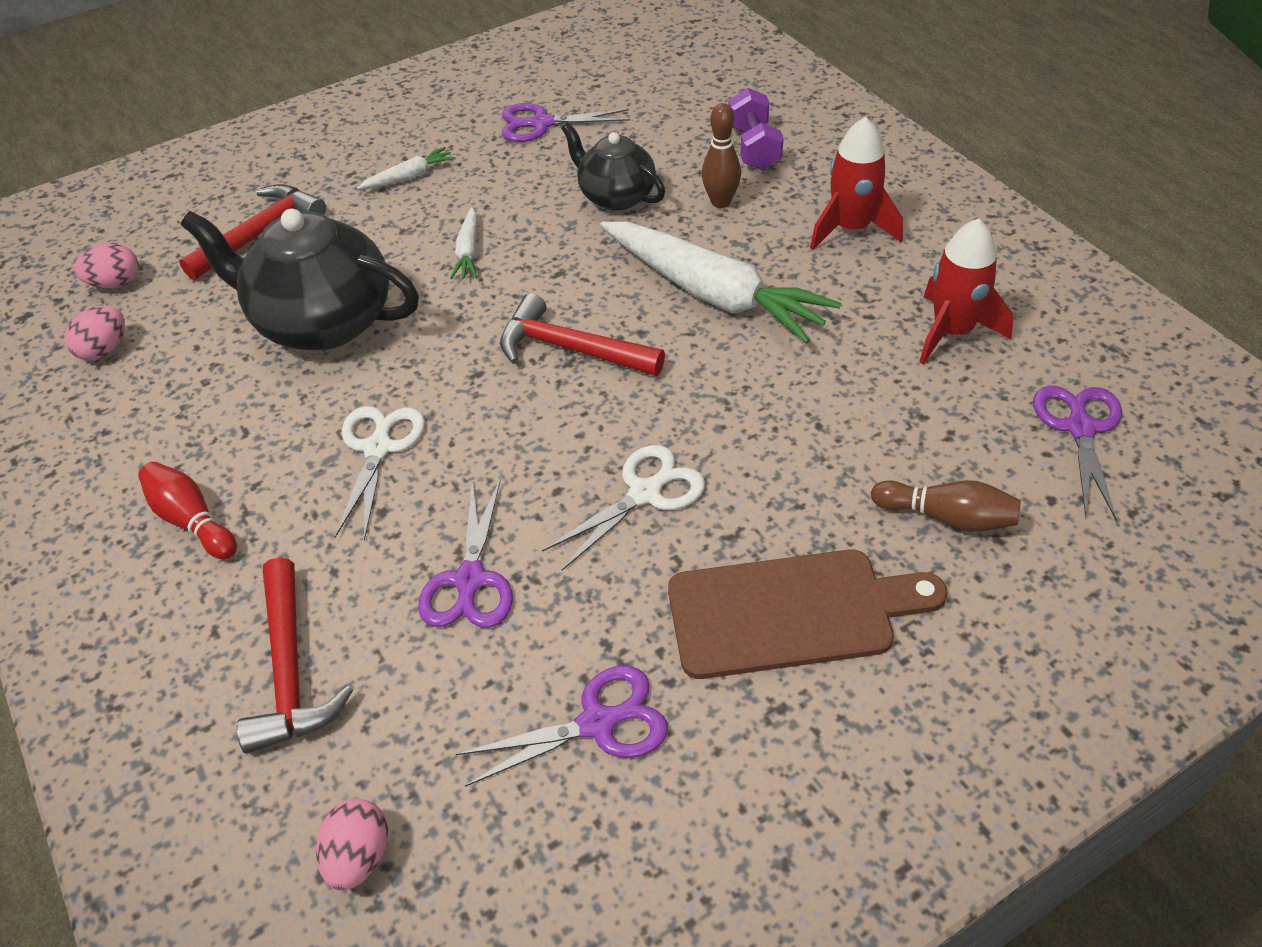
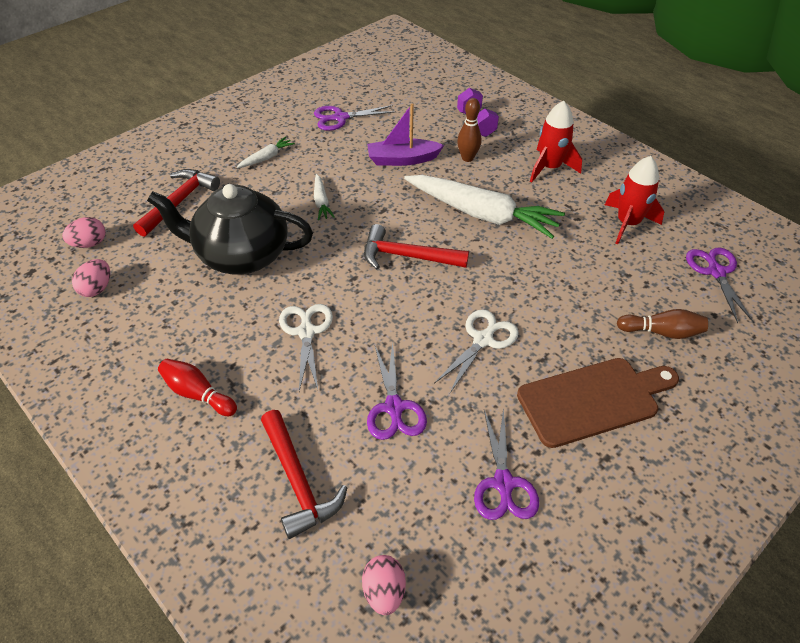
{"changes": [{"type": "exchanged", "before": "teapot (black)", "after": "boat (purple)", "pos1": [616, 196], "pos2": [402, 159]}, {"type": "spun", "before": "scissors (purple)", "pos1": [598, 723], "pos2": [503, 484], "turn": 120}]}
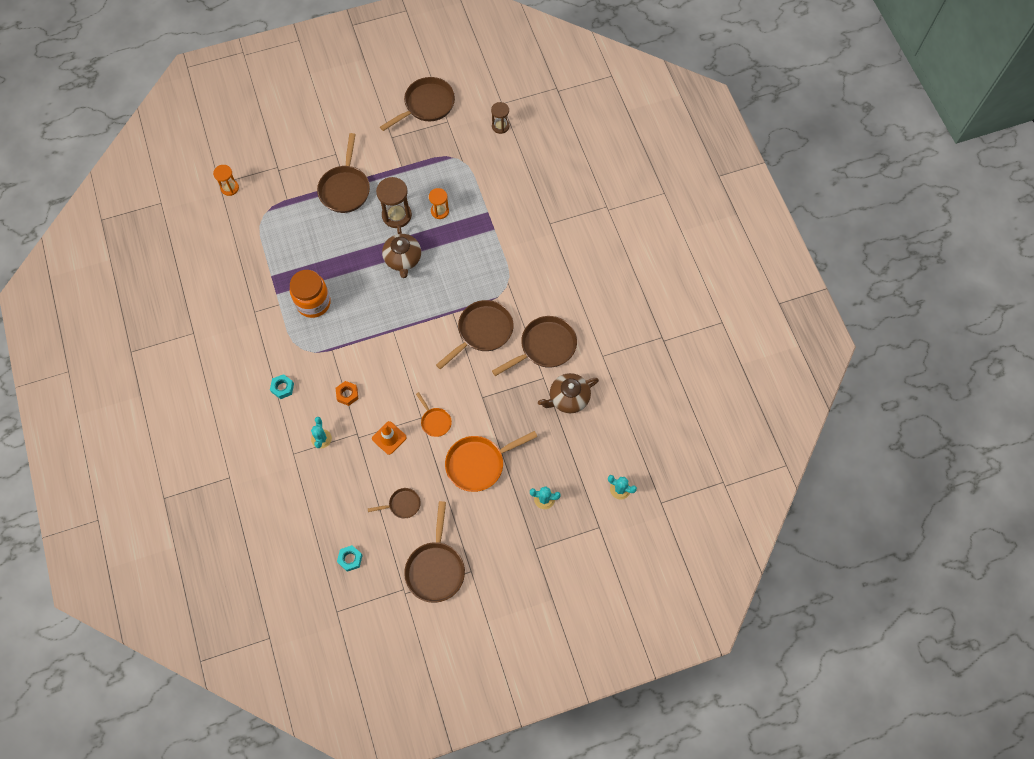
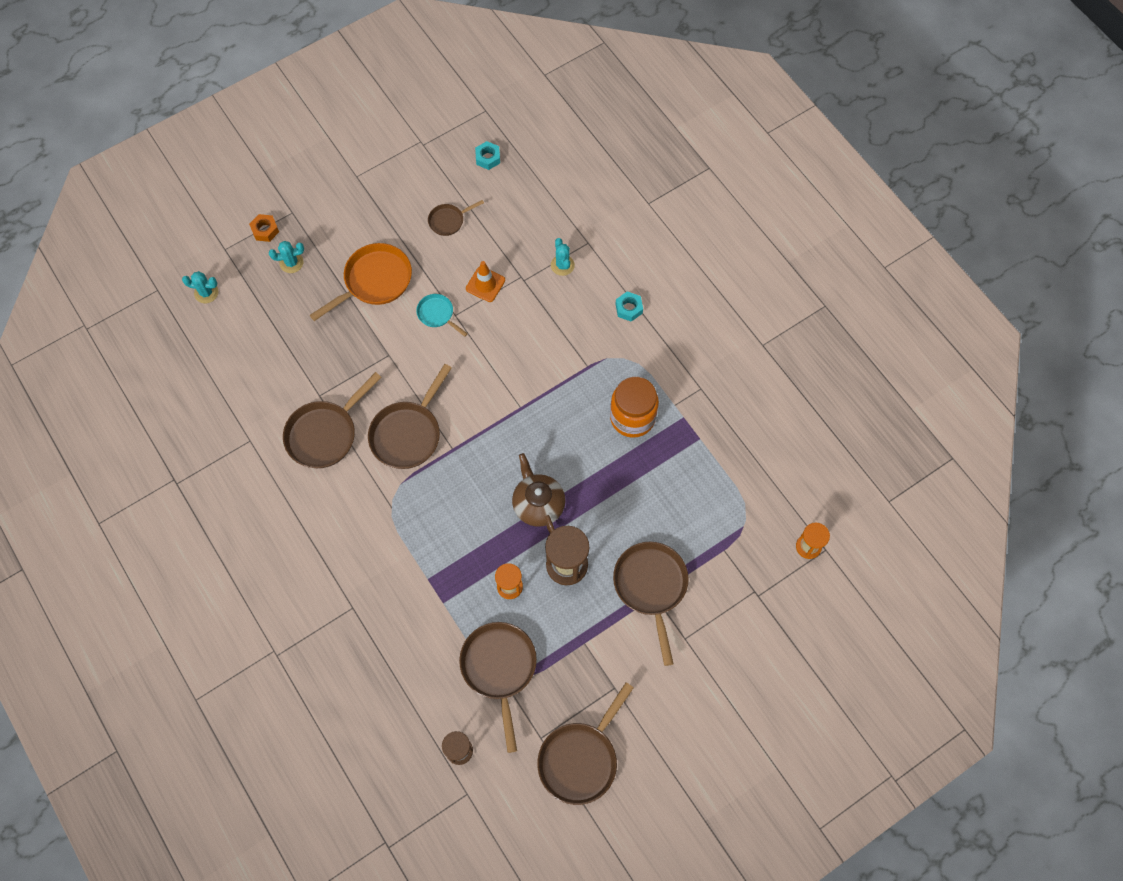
{"changes": [{"type": "relocated", "before": "nut (orange)", "pos1": [347, 394], "pos2": [265, 230]}, {"type": "colour", "before": "pan (orange)", "after": "pan (turquoise)", "pos1": [435, 421], "pos2": [437, 314]}, {"type": "relocated", "before": "pan (brown)", "pos1": [435, 568], "pos2": [499, 668]}, {"type": "missing", "before": "teapot (brown)", "pos1": [568, 398]}]}
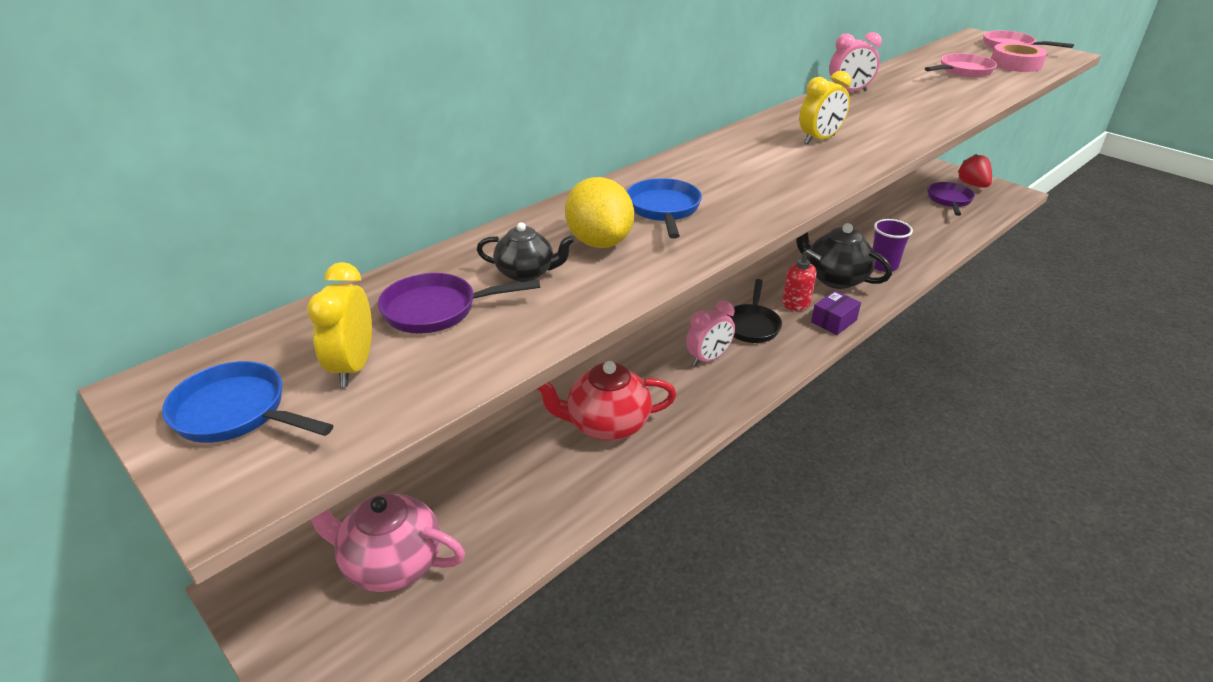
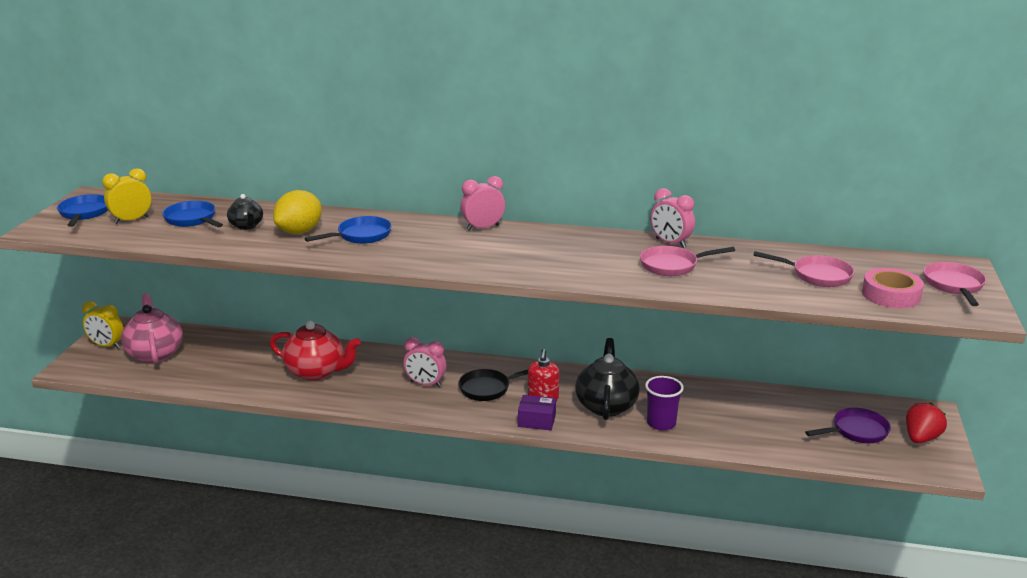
{"changes": [{"type": "relocated", "before": "clock (yellow)", "pos1": [819, 139], "pos2": [107, 346]}, {"type": "colour", "before": "pan (purple)", "after": "pan (blue)", "pos1": [436, 310], "pos2": [192, 219]}, {"type": "spun", "before": "teapot (red)", "pos1": [606, 425], "pos2": [316, 372], "turn": 150}, {"type": "appeared", "after": "clock (pink)", "pos2": [483, 228]}, {"type": "appeared", "after": "pan (pink)", "pos2": [672, 266]}]}
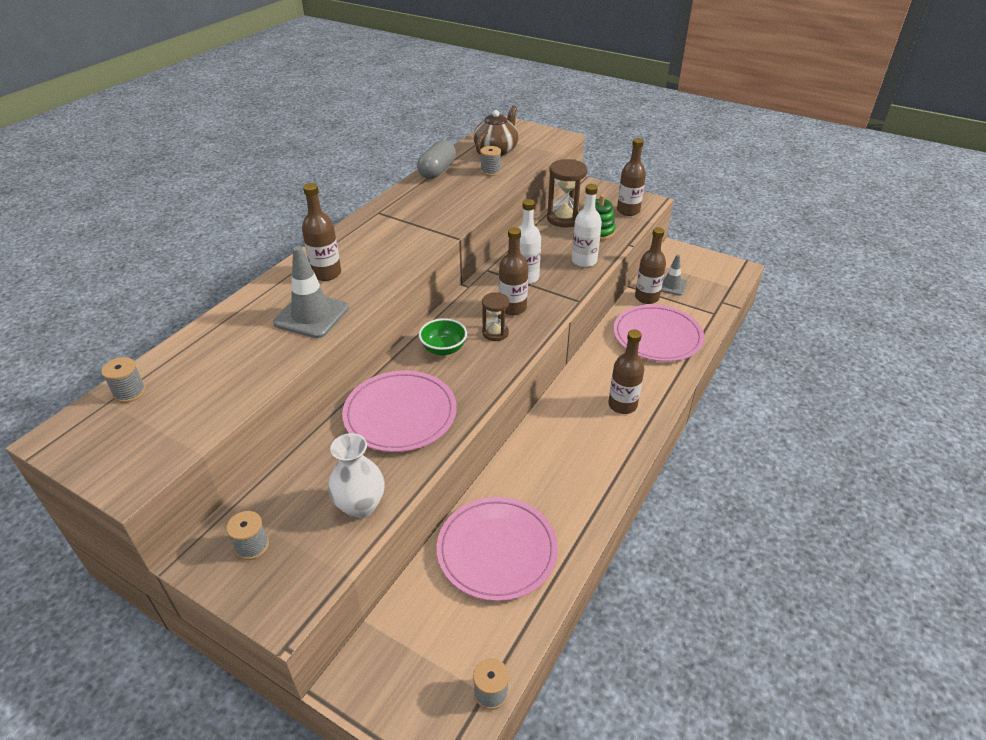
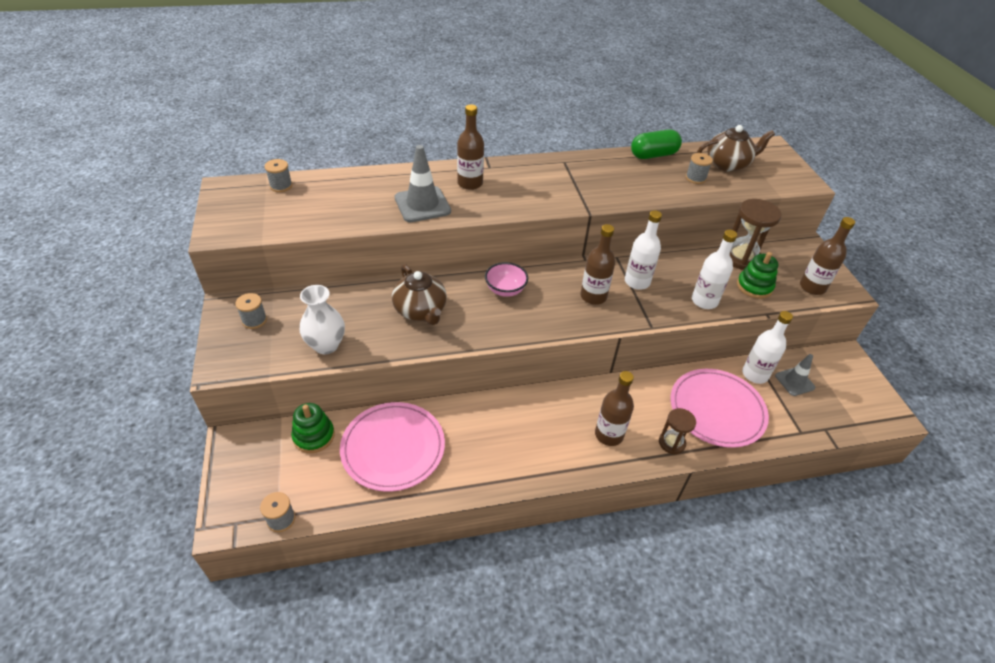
{"changes": [{"type": "appeared", "after": "stacking toy (green)", "pos2": [314, 436]}, {"type": "exchanged", "before": "plate (pink)", "after": "teapot (brown)", "pos1": [400, 414], "pos2": [421, 310]}, {"type": "colour", "before": "bowl (green)", "after": "bowl (pink)", "pos1": [443, 349], "pos2": [505, 290]}, {"type": "colour", "before": "capsule (grey)", "after": "capsule (green)", "pos1": [437, 171], "pos2": [653, 155]}, {"type": "relocated", "before": "hourglass (brown)", "pos1": [495, 333], "pos2": [671, 443]}, {"type": "colour", "before": "bottle (brown)", "after": "bottle (white)", "pos1": [646, 298], "pos2": [755, 374]}]}
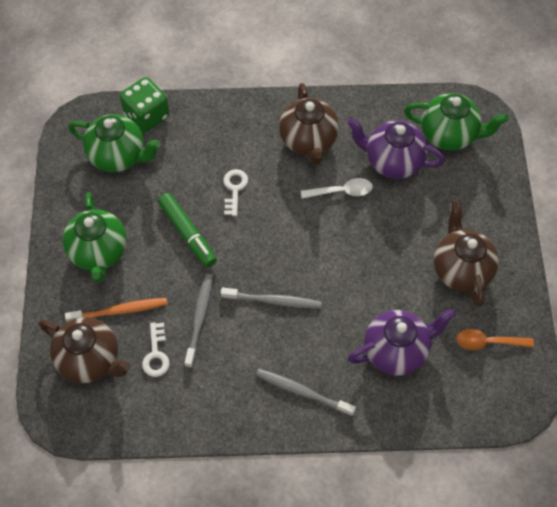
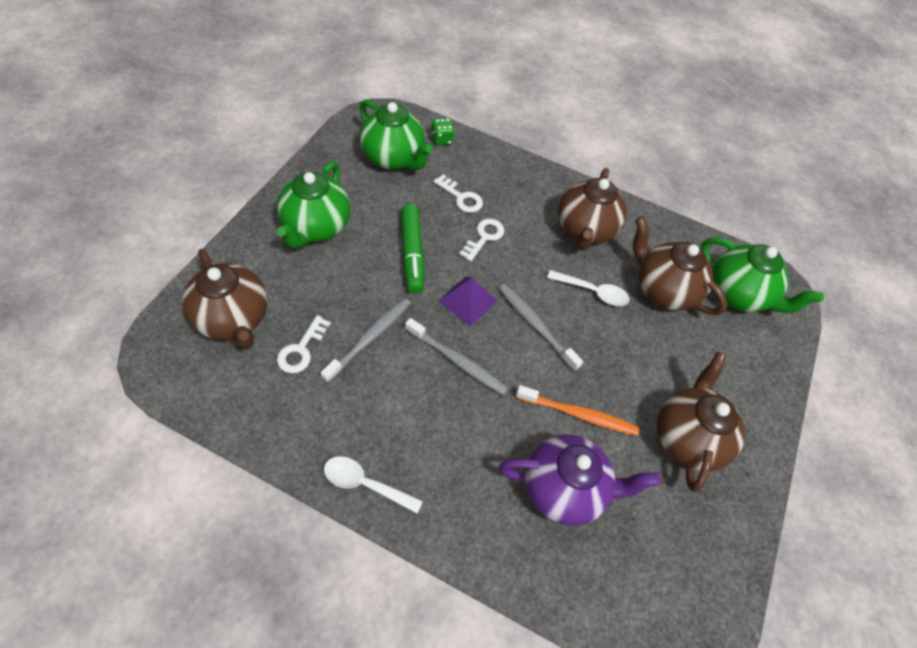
{"changes": [{"type": "appeared", "after": "spoon (white)", "pos2": [365, 484]}, {"type": "size", "before": "dice (green)", "pos1": [147, 116], "pos2": [442, 139], "scale": 0.51}, {"type": "appeared", "after": "key (white)", "pos2": [461, 197]}, {"type": "appeared", "after": "pyramid (purple)", "pos2": [467, 301]}, {"type": "relocated", "before": "toothbrush (grey)", "pos1": [302, 391], "pos2": [535, 325]}, {"type": "relocated", "before": "toothbrush (orange)", "pos1": [120, 311], "pos2": [579, 414]}, {"type": "colour", "before": "teapot (purple)", "after": "teapot (brown)", "pos1": [392, 161], "pos2": [663, 290]}, {"type": "missing", "before": "spoon (orange)", "pos1": [488, 342]}]}
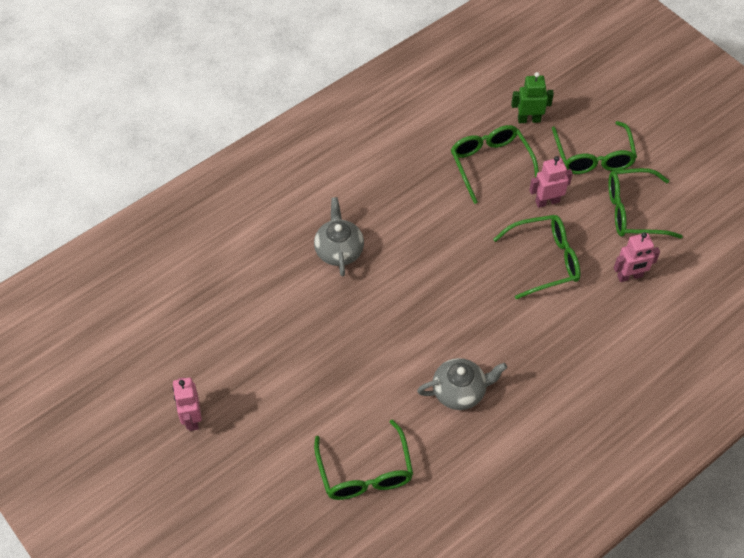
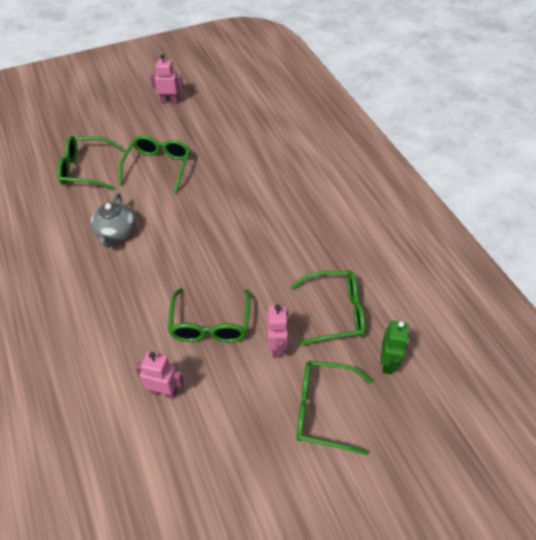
{"changes": [{"type": "relocated", "before": "glasses (green)", "pos1": [632, 211], "pos2": [158, 167]}, {"type": "spun", "before": "robot (pink)", "pos1": [630, 276], "pos2": [164, 391], "turn": 105}, {"type": "missing", "before": "teapot (grey)", "pos1": [339, 250]}]}
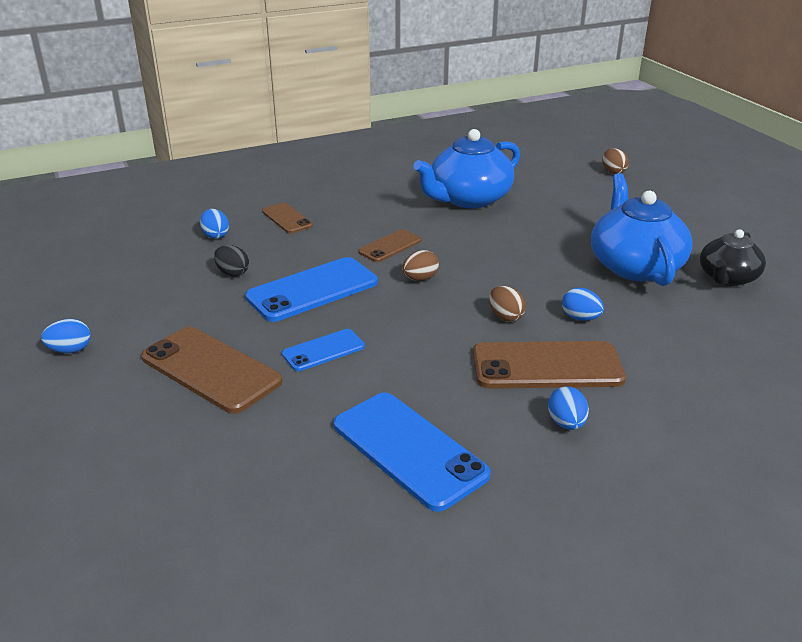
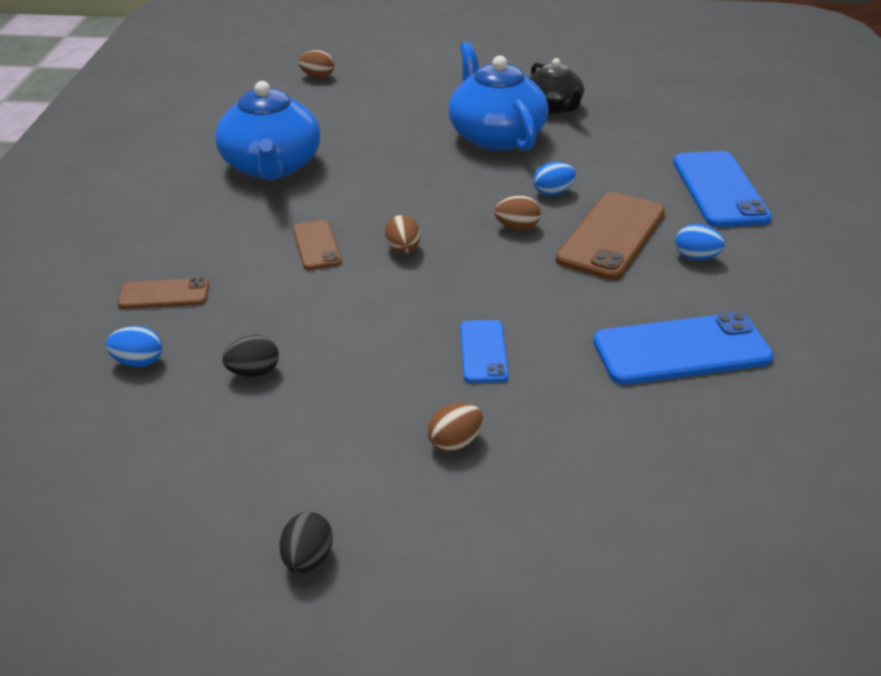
{"changes": [{"type": "colour", "before": "egg (blue)", "after": "egg (black)", "pos1": [70, 350], "pos2": [307, 559]}, {"type": "exchanged", "before": "phone (brown)", "after": "egg (brown)", "pos1": [210, 370], "pos2": [455, 442]}, {"type": "spun", "before": "teapot (blue)", "pos1": [635, 266], "pos2": [496, 136], "turn": 45}, {"type": "relocated", "before": "phone (blue)", "pos1": [312, 290], "pos2": [719, 189]}]}
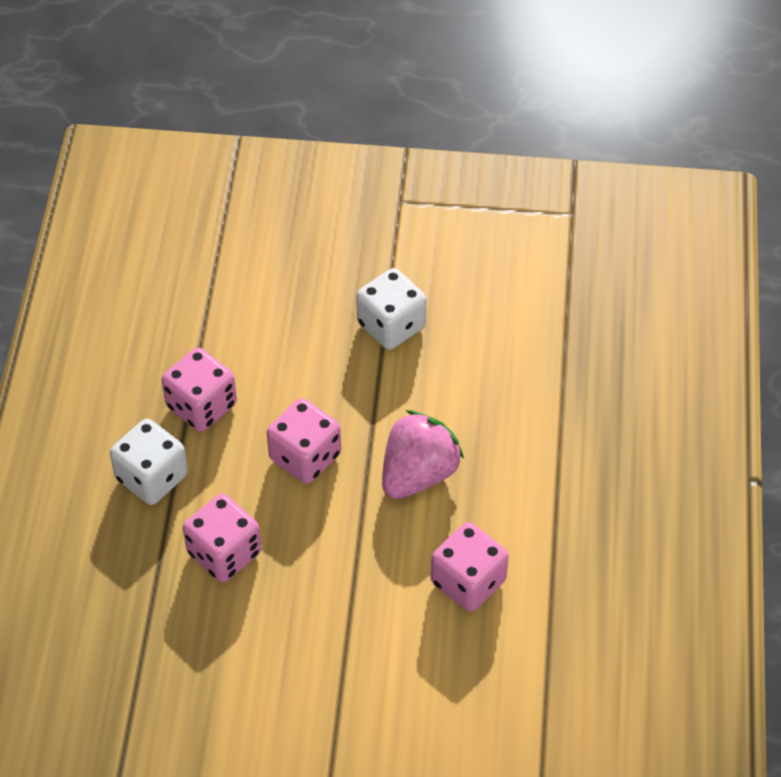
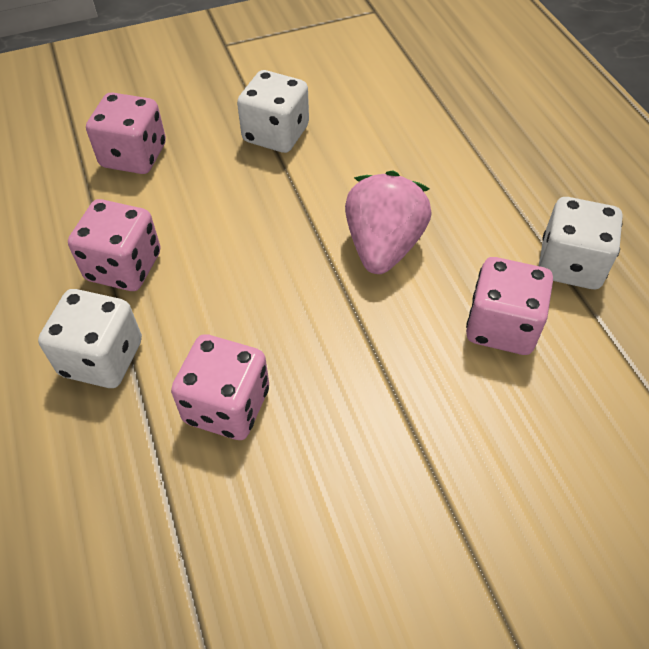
{"changes": [{"type": "relocated", "before": "dice (pink)", "pos1": [305, 457], "pos2": [134, 156]}, {"type": "appeared", "after": "dice (white)", "pos2": [570, 265]}]}
